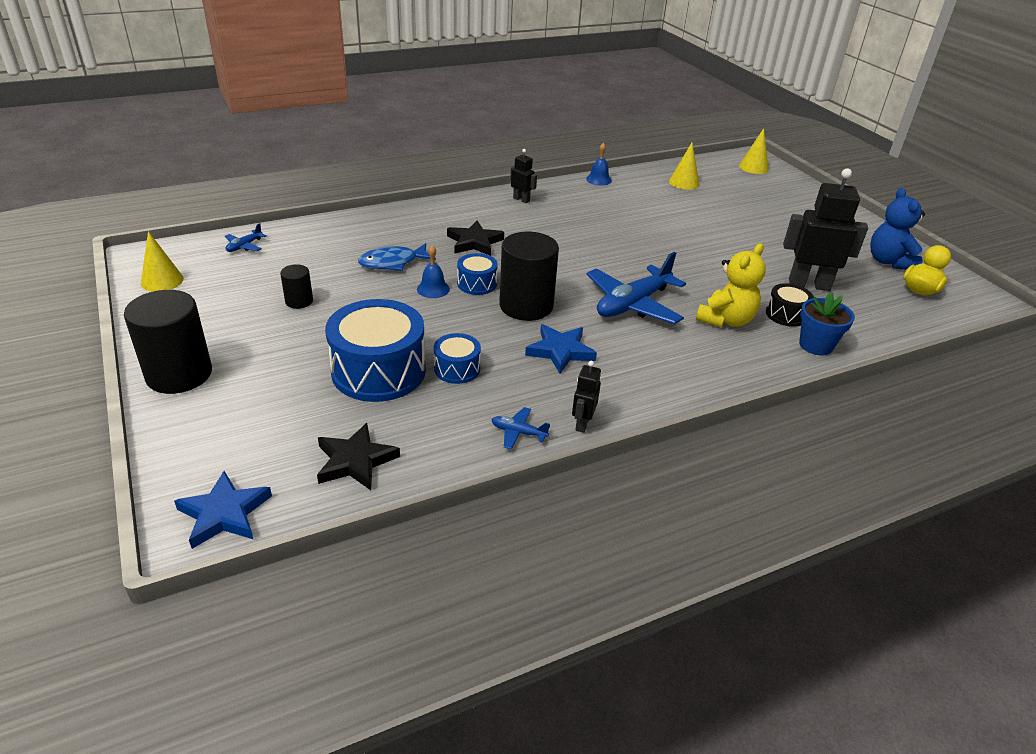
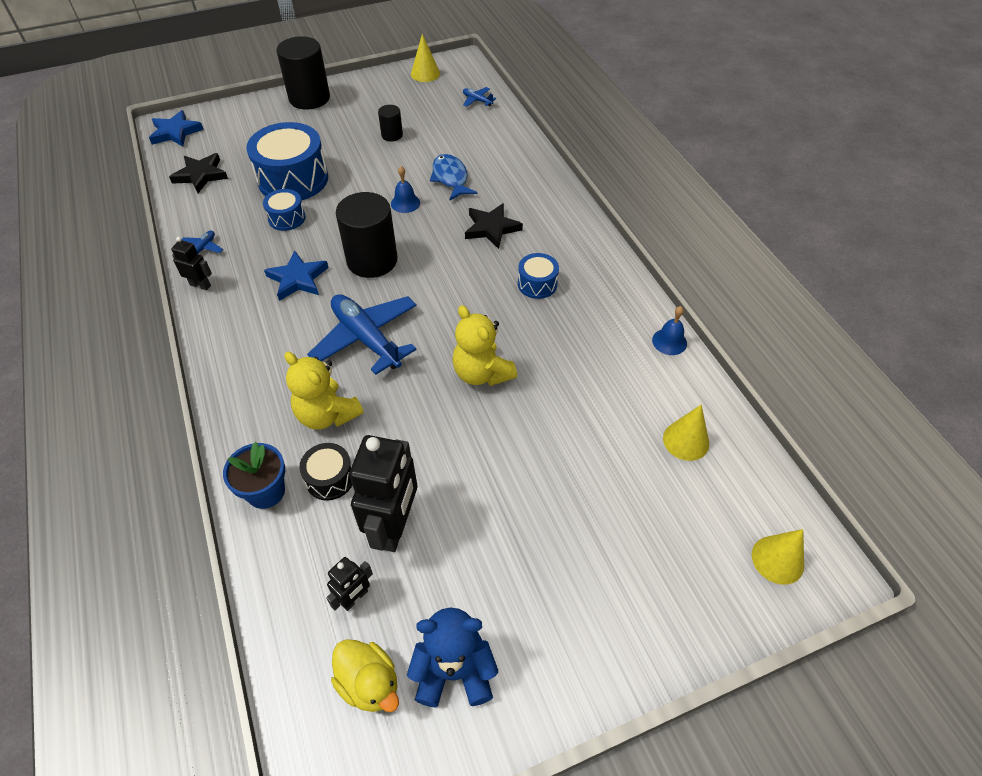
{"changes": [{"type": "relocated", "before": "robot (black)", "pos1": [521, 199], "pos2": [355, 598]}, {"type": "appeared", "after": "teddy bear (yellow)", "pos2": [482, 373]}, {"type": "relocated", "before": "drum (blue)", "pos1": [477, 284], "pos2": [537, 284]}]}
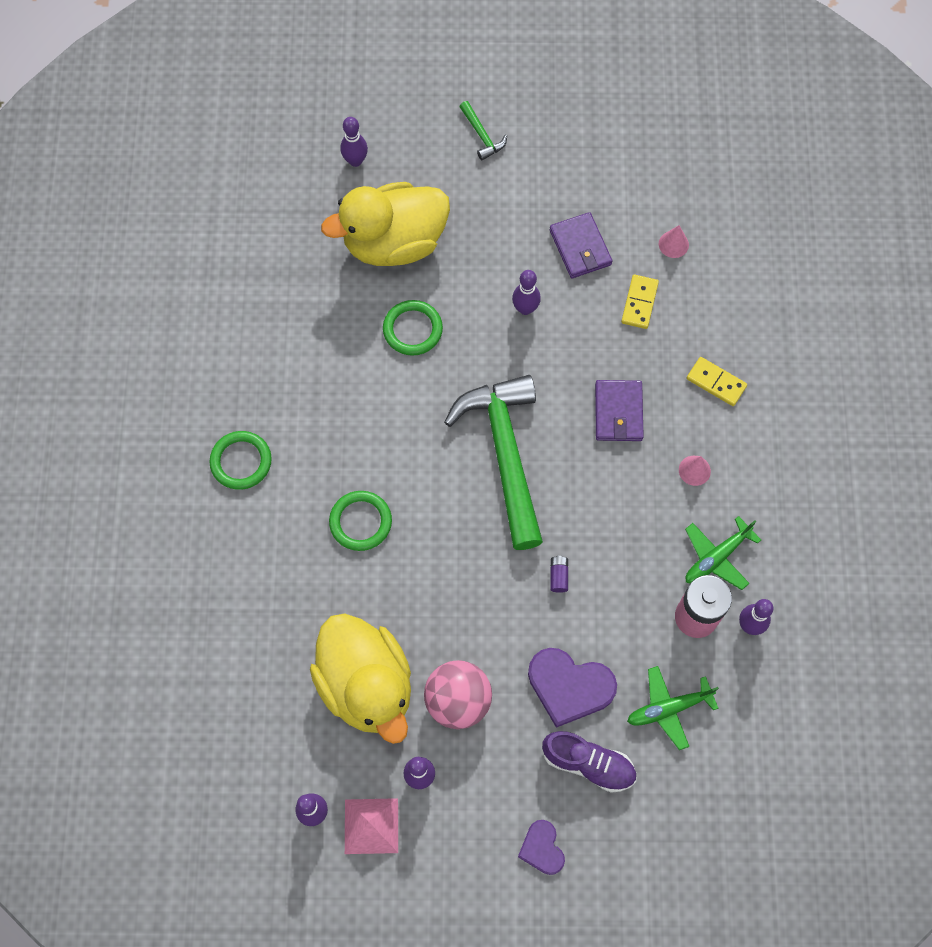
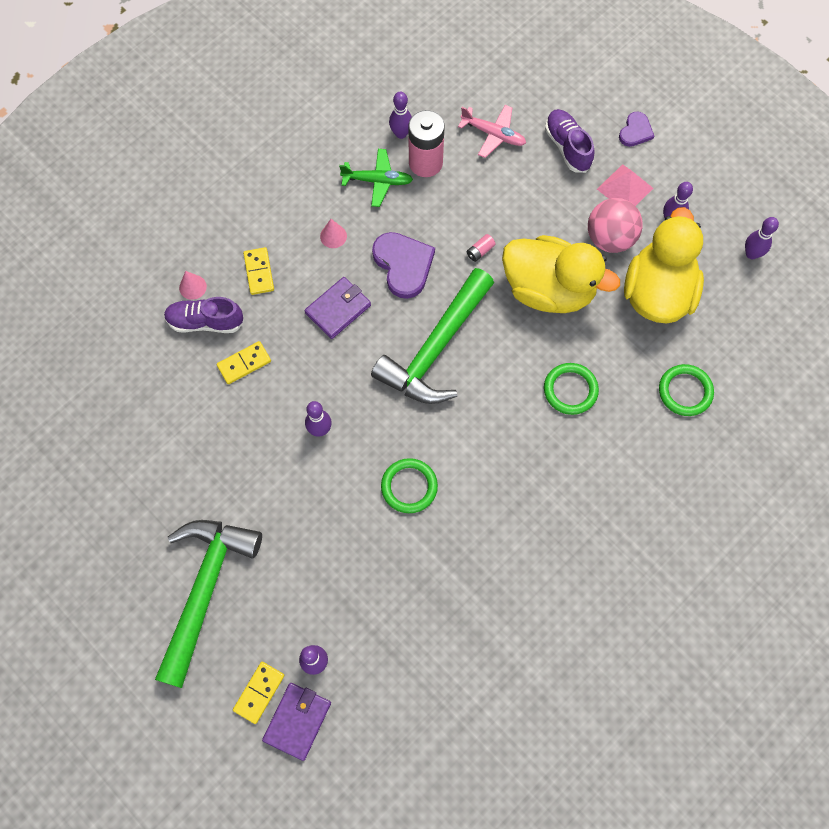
{"changes": [{"type": "size", "before": "hammer (green)", "pos1": [482, 135], "pos2": [205, 590], "scale": 2.47}, {"type": "appeared", "after": "shoe (purple)", "pos2": [205, 322]}, {"type": "relocated", "before": "cone (pink)", "pos1": [673, 244], "pos2": [192, 287]}, {"type": "appeared", "after": "domino (yellow)", "pos2": [259, 692]}, {"type": "relocated", "before": "wallet (purple)", "pos1": [580, 247], "pos2": [297, 721]}, {"type": "relocated", "before": "heart (purple)", "pos1": [569, 686], "pos2": [403, 265]}, {"type": "colour", "before": "plane (green)", "after": "plane (pink)", "pos1": [668, 708], "pos2": [493, 134]}, {"type": "colour", "before": "battery (purple)", "after": "battery (pink)", "pos1": [558, 576], "pos2": [480, 251]}, {"type": "relocated", "before": "duck (yellow)", "pos1": [394, 242], "pos2": [548, 290]}, {"type": "relocated", "before": "pyramid (pink)", "pos1": [371, 826], "pos2": [625, 188]}, {"type": "relocated", "before": "ring (green)", "pos1": [241, 461], "pos2": [685, 391]}]}
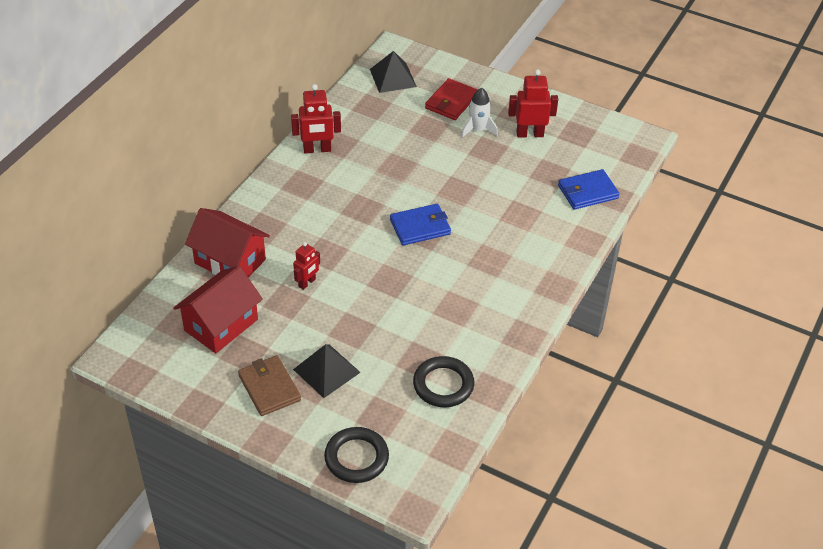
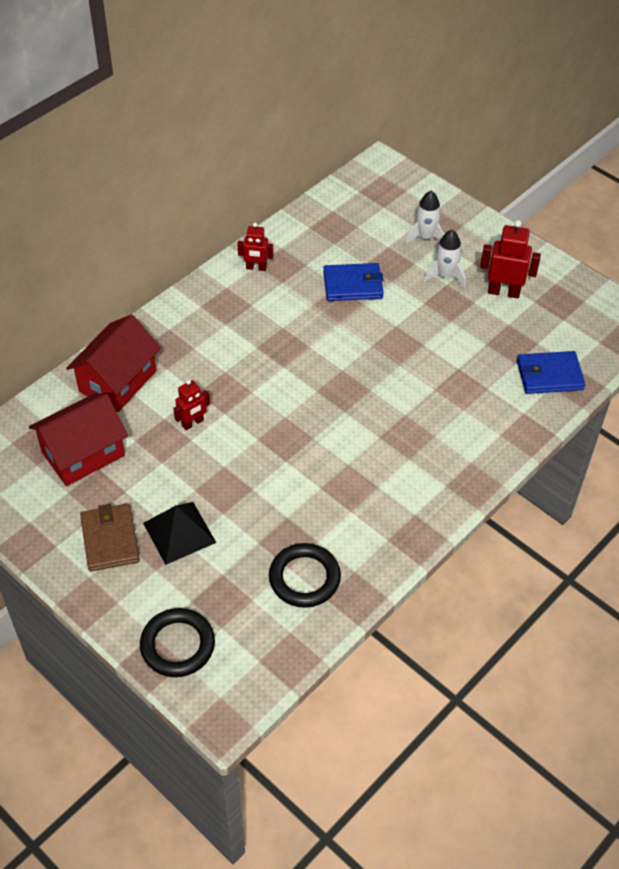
{"changes": [{"type": "spun", "before": "house (red)", "pos1": [230, 261], "pos2": [118, 381], "turn": 75}, {"type": "size", "before": "robot (red)", "pos1": [317, 150], "pos2": [256, 268], "scale": 0.64}, {"type": "relocated", "before": "wallet (blue)", "pos1": [420, 227], "pos2": [353, 285]}, {"type": "exchanged", "before": "wallet (red)", "after": "rocket (white)", "pos1": [451, 102], "pos2": [425, 237]}, {"type": "missing", "before": "pyramid (black)", "pos1": [393, 78]}]}
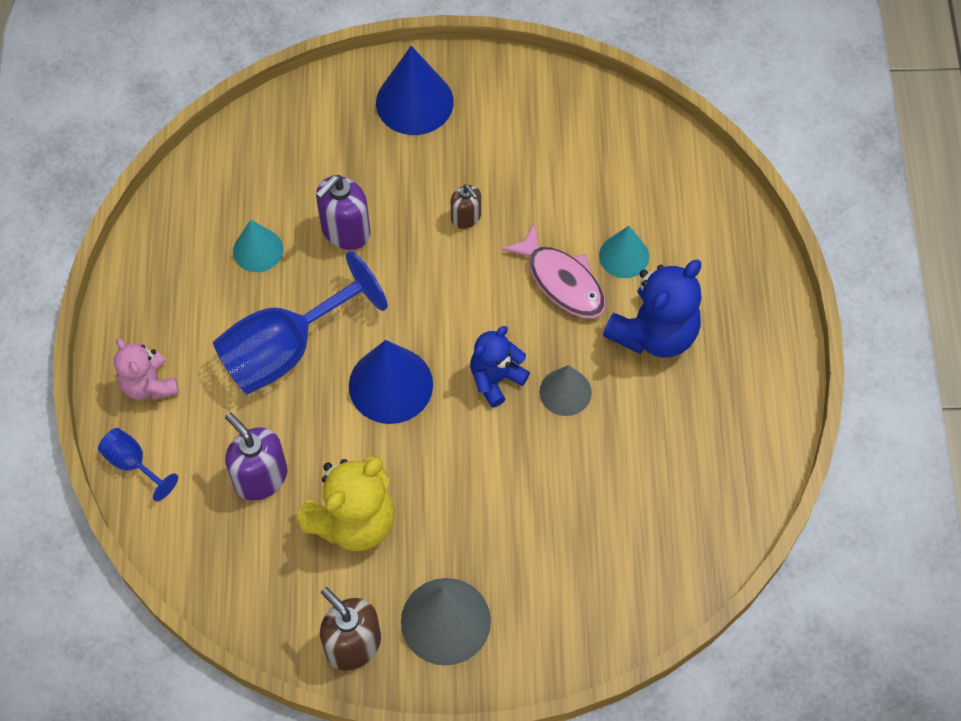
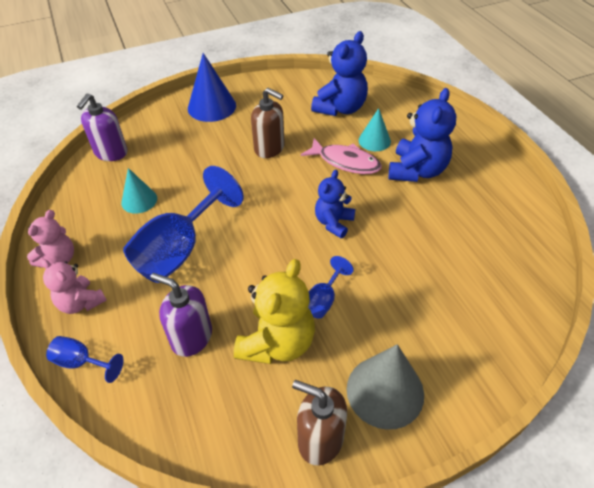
{"changes": [{"type": "appeared", "after": "teddy bear (pink)", "pos2": [58, 259]}, {"type": "relocated", "before": "soap dispenser (purple)", "pos1": [345, 231], "pos2": [111, 153]}, {"type": "size", "before": "soap dispenser (brown)", "pos1": [466, 217], "pos2": [269, 148], "scale": 1.66}, {"type": "appeared", "after": "goblet (blue)", "pos2": [323, 300]}, {"type": "appeared", "after": "teddy bear (blue)", "pos2": [340, 108]}, {"type": "missing", "before": "cone (blue)", "pos1": [390, 385]}, {"type": "missing", "before": "cone (grey)", "pos1": [565, 392]}]}
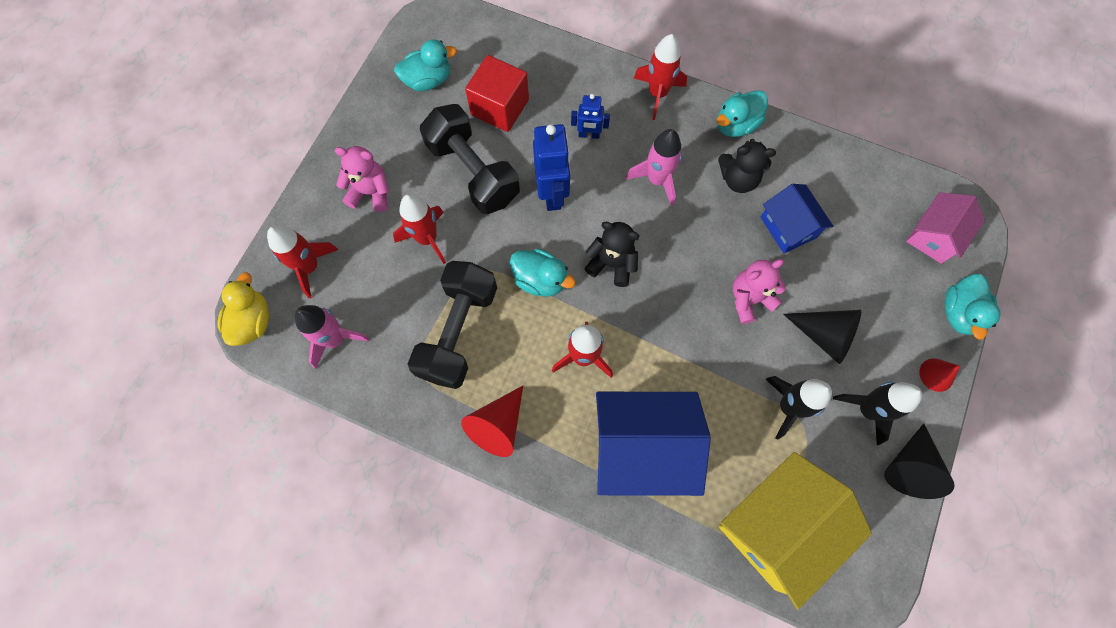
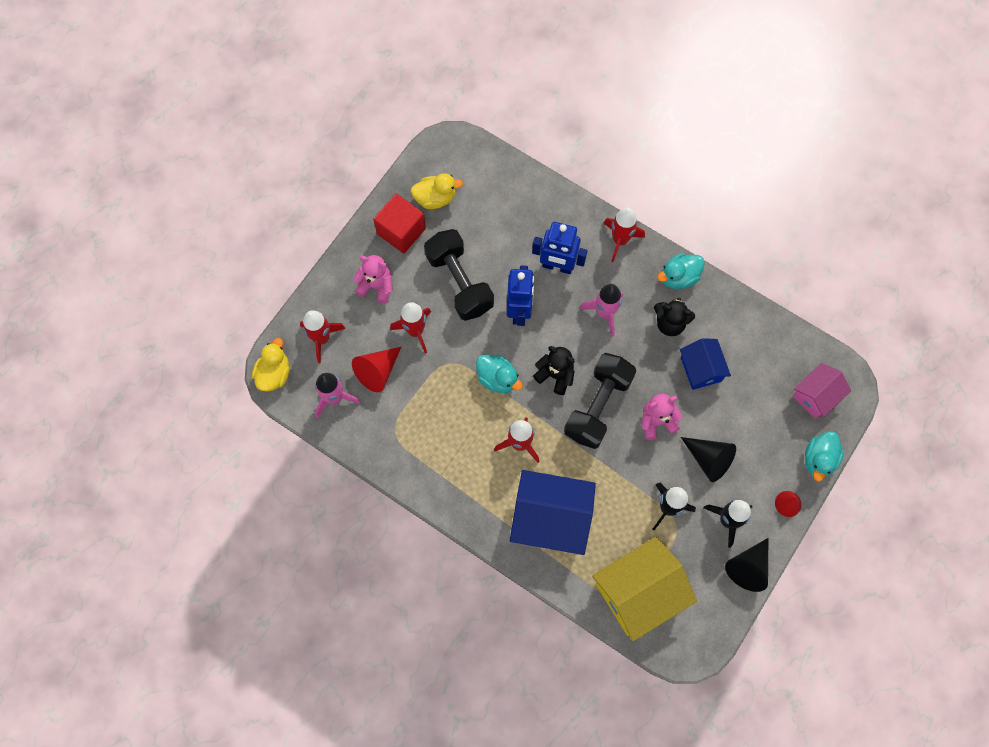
{"changes": [{"type": "relocated", "before": "cone (red)", "pos1": [498, 426], "pos2": [377, 371]}, {"type": "relocated", "before": "cube (red)", "pos1": [500, 107], "pos2": [401, 231]}, {"type": "colour", "before": "duck (turquoise)", "after": "duck (yellow)", "pos1": [428, 80], "pos2": [435, 198]}, {"type": "size", "before": "robot (blue)", "pos1": [589, 135], "pos2": [557, 266], "scale": 1.75}, {"type": "relocated", "before": "dumbbell (black)", "pos1": [458, 332], "pos2": [598, 406]}]}
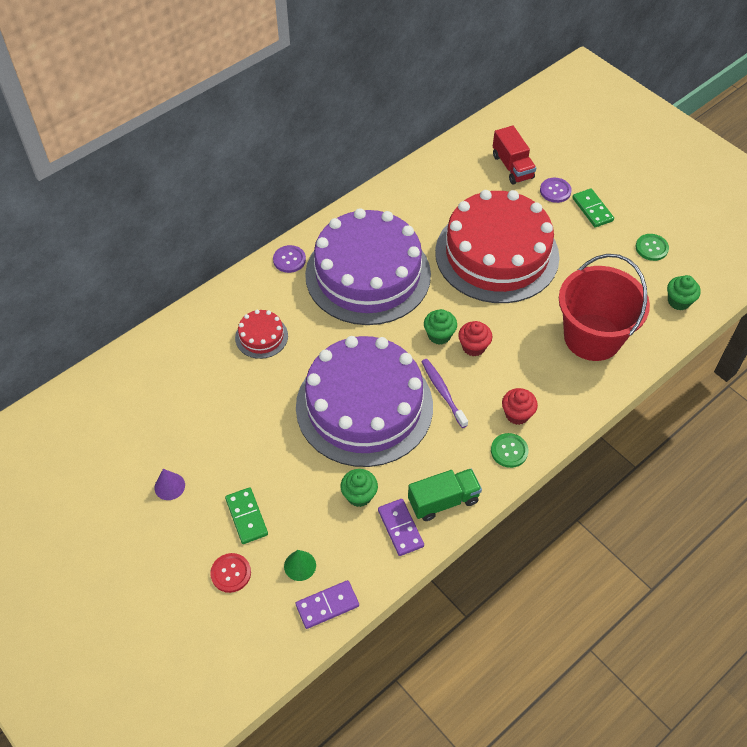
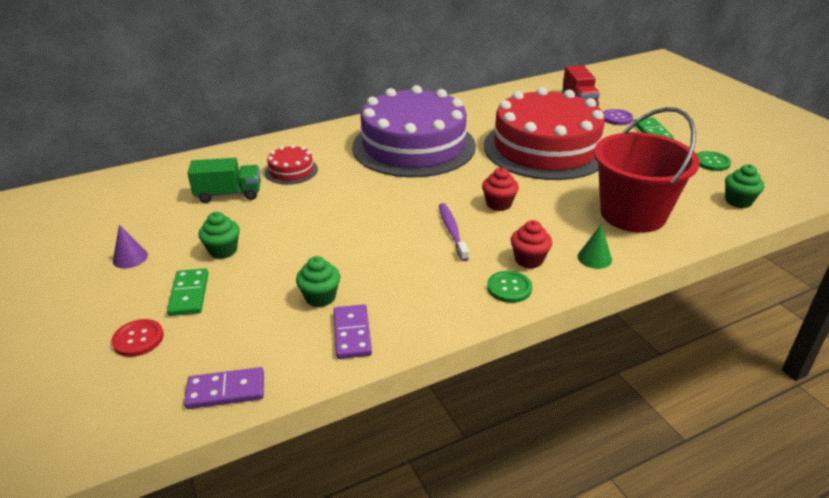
{"changes": [{"type": "relocated", "before": "truck (green)", "pos1": [443, 501], "pos2": [229, 194]}, {"type": "relocated", "before": "cupcake (green)", "pos1": [439, 335], "pos2": [223, 250]}, {"type": "relocated", "before": "cone (green)", "pos1": [300, 565], "pos2": [594, 258]}, {"type": "missing", "before": "button (purple)", "pos1": [289, 260]}, {"type": "missing", "before": "cake (purple)", "pos1": [364, 406]}]}
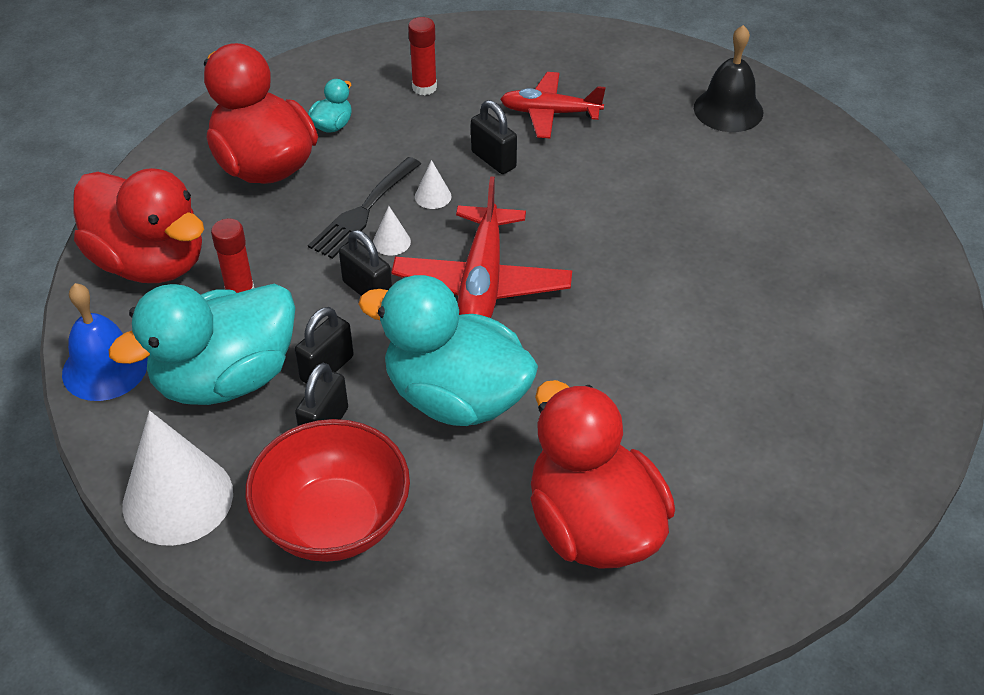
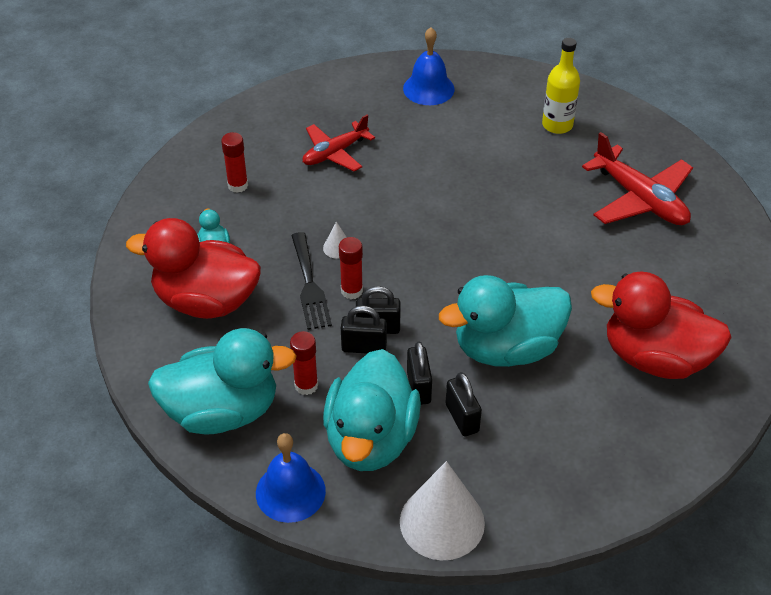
{"changes": [{"type": "colour", "before": "duck (red)", "after": "duck (turquoise)", "pos1": [150, 262], "pos2": [222, 411]}, {"type": "exchanged", "before": "cone (white)", "after": "glue stick (red)", "pos1": [391, 242], "pos2": [351, 291]}, {"type": "relocated", "before": "padlock (black)", "pos1": [493, 160], "pos2": [364, 347]}, {"type": "colour", "before": "bell (black)", "after": "bell (blue)", "pos1": [728, 110], "pos2": [428, 88]}, {"type": "appeared", "after": "bottle (yellow)", "pos2": [557, 125]}, {"type": "relocated", "before": "plane (red)", "pos1": [482, 283], "pos2": [640, 199]}, {"type": "missing", "before": "bowl (red)", "pos1": [334, 521]}]}
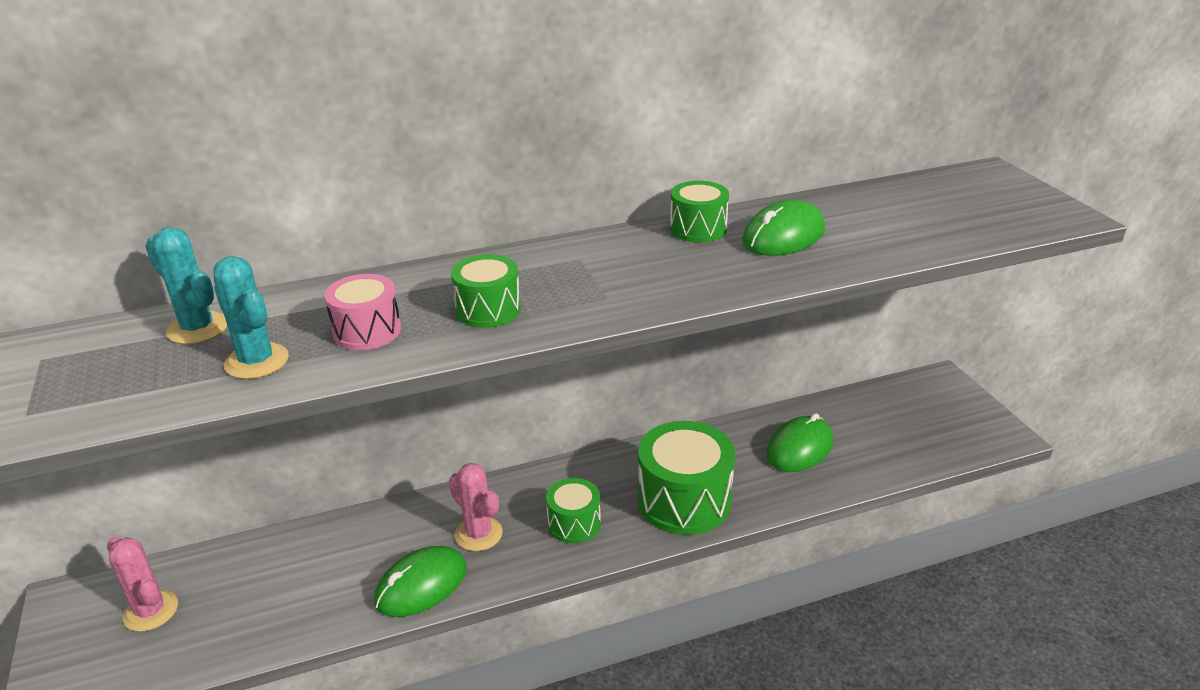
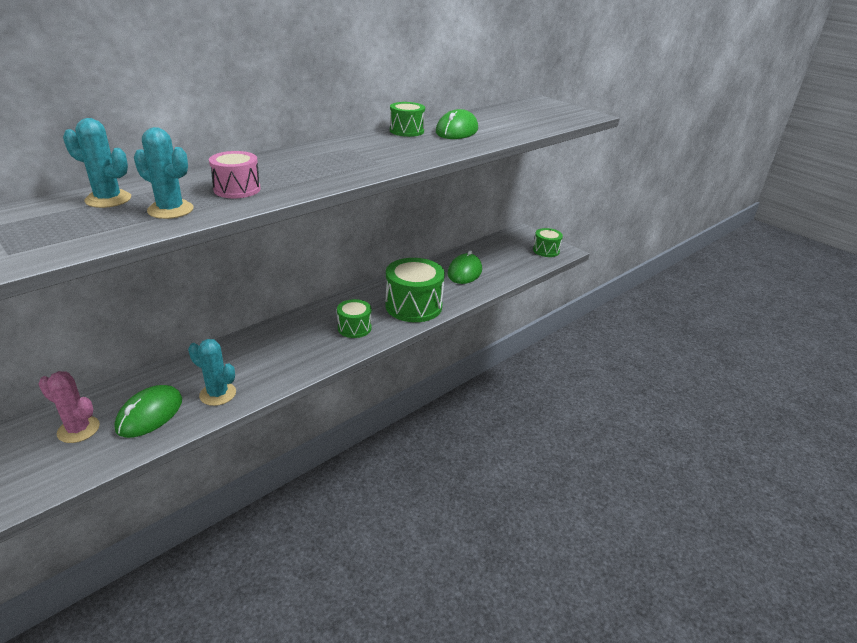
{"changes": [{"type": "relocated", "before": "mouse (green)", "pos1": [421, 585], "pos2": [149, 414]}, {"type": "appeared", "after": "cactus (turquoise)", "pos2": [218, 394]}, {"type": "relocated", "before": "drum (green)", "pos1": [488, 310], "pos2": [546, 250]}, {"type": "missing", "before": "cactus (pink)", "pos1": [478, 534]}]}
